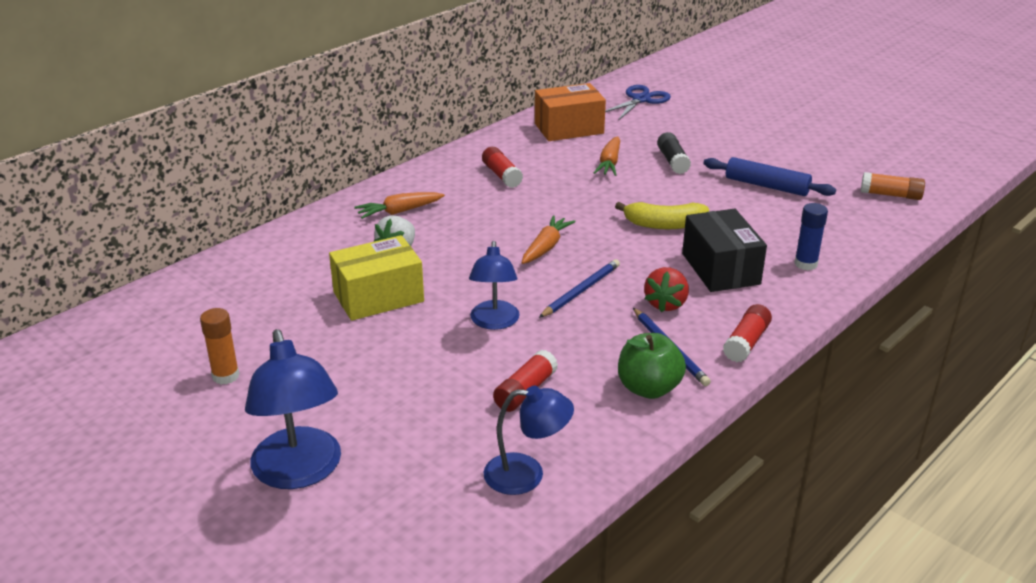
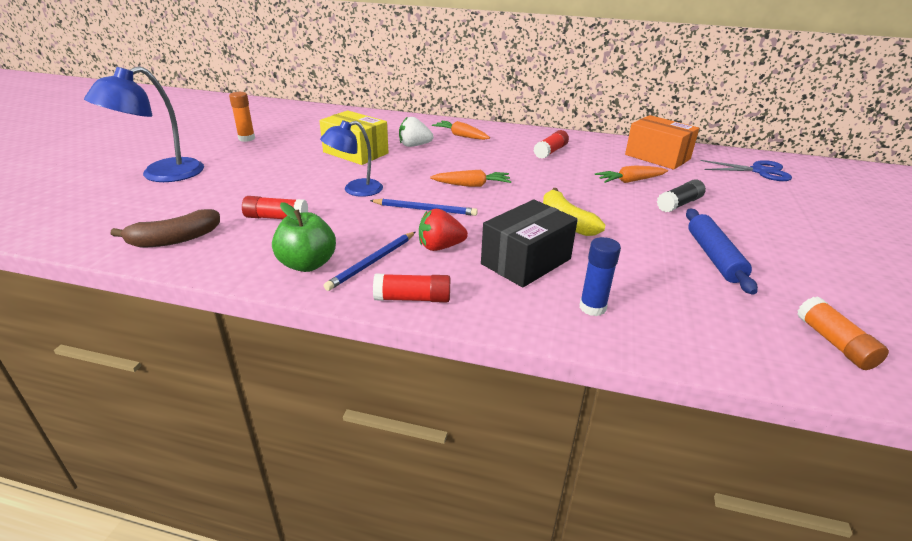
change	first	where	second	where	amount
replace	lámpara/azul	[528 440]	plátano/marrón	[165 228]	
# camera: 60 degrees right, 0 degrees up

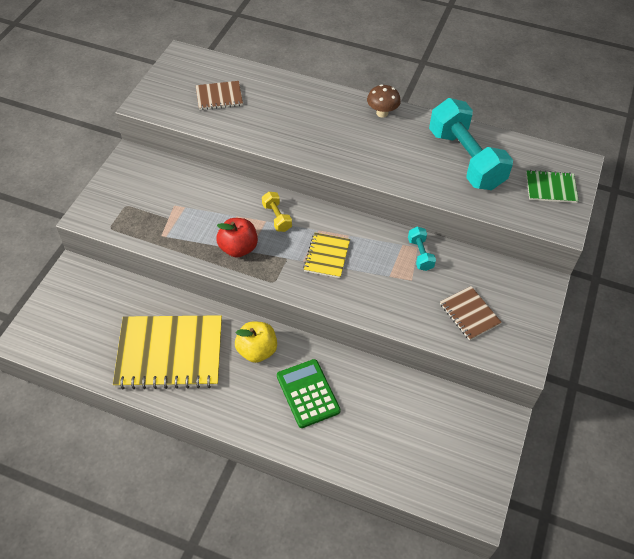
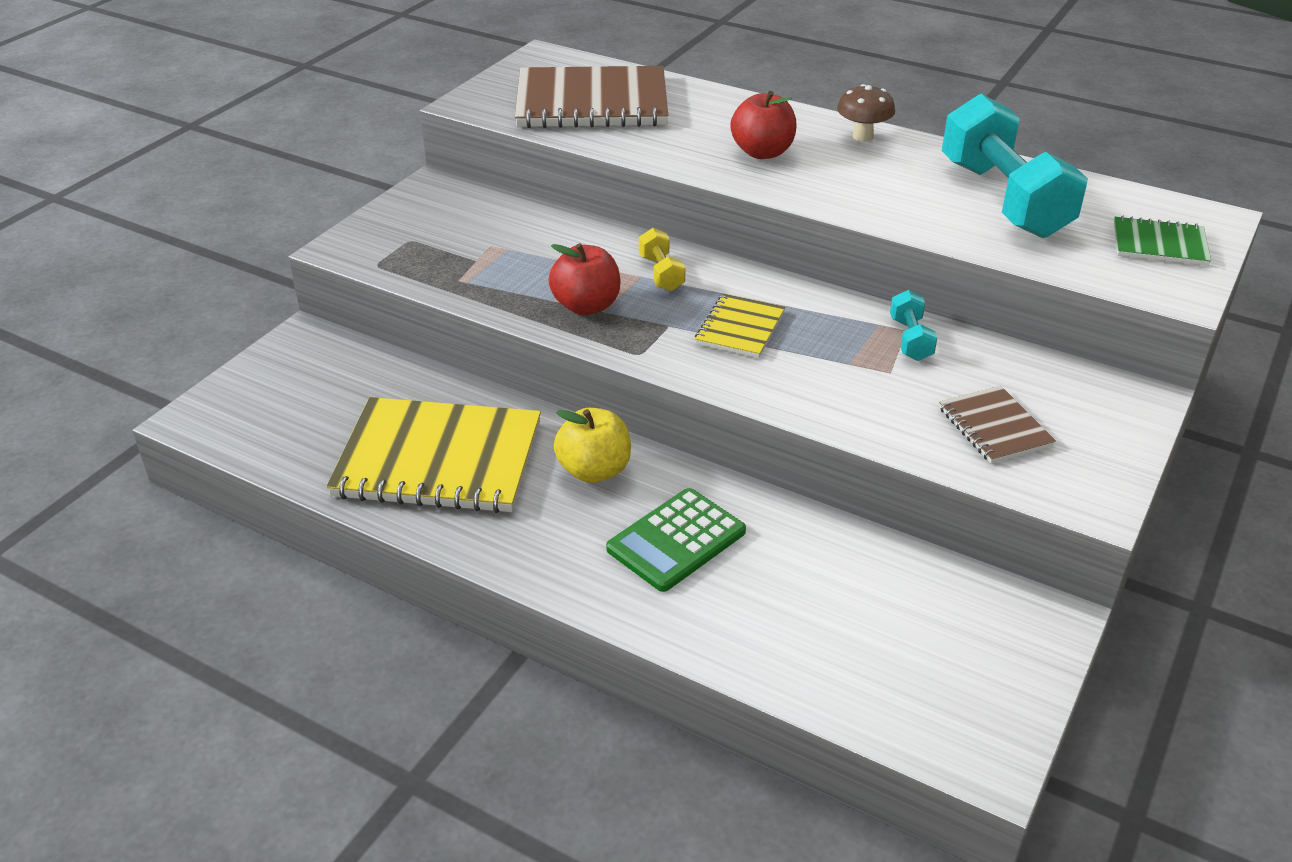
change	first	where	second	where	amount
resize	cuaderno/marrón	[219 95]		[591 97]	x2.03
rotate	calculadora/verde	[309 393]		[676 540]	120 degrees counterclockwise
insert			manzana/rojo	[763 125]	
# camera: 10 degrees right, 15 degrees down

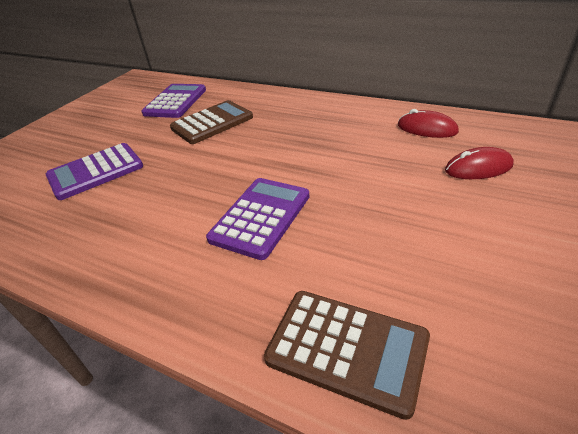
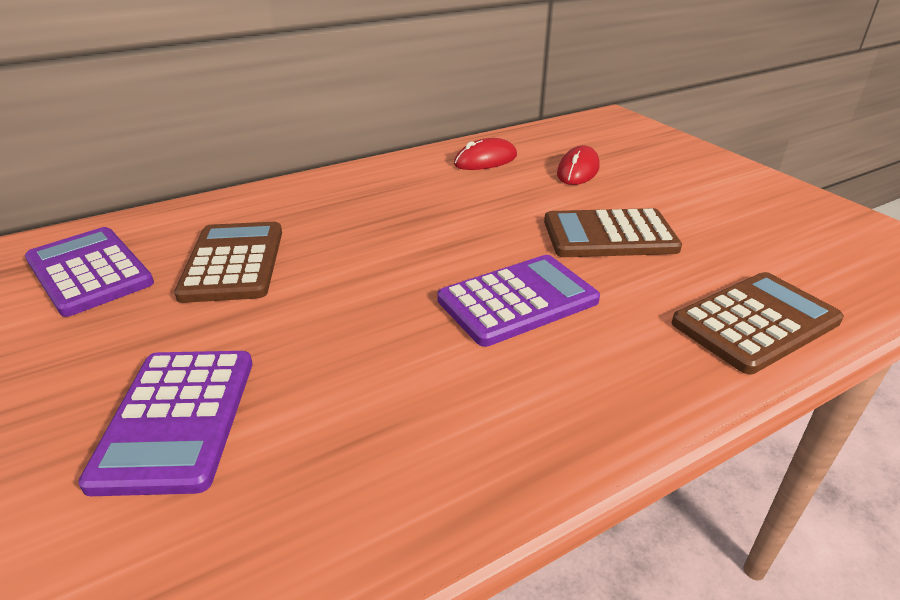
change	first	where	second	where	amount
rotate	calculadora/morado	[258 219]		[518 301]	90 degrees clockwise
insert			calculadora/marrón	[613 232]	
# camera: 60 degrees left, 5 degrees down

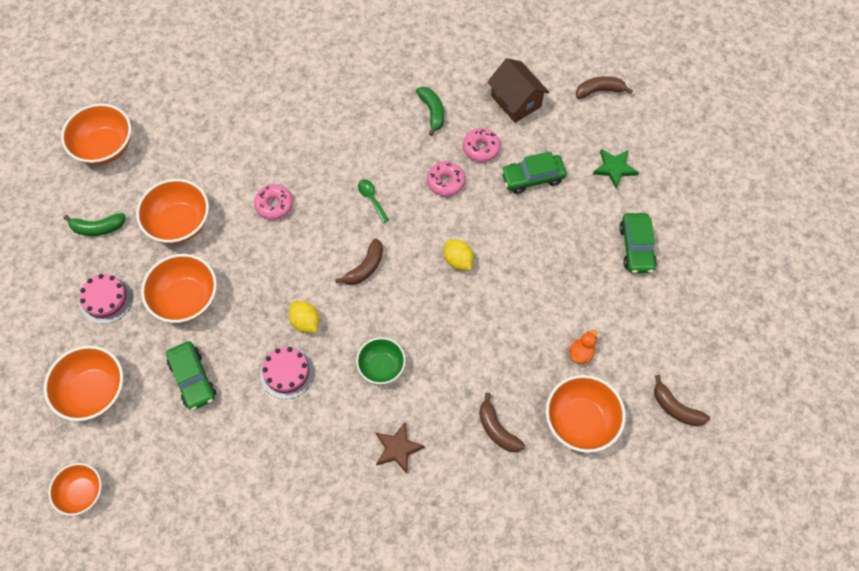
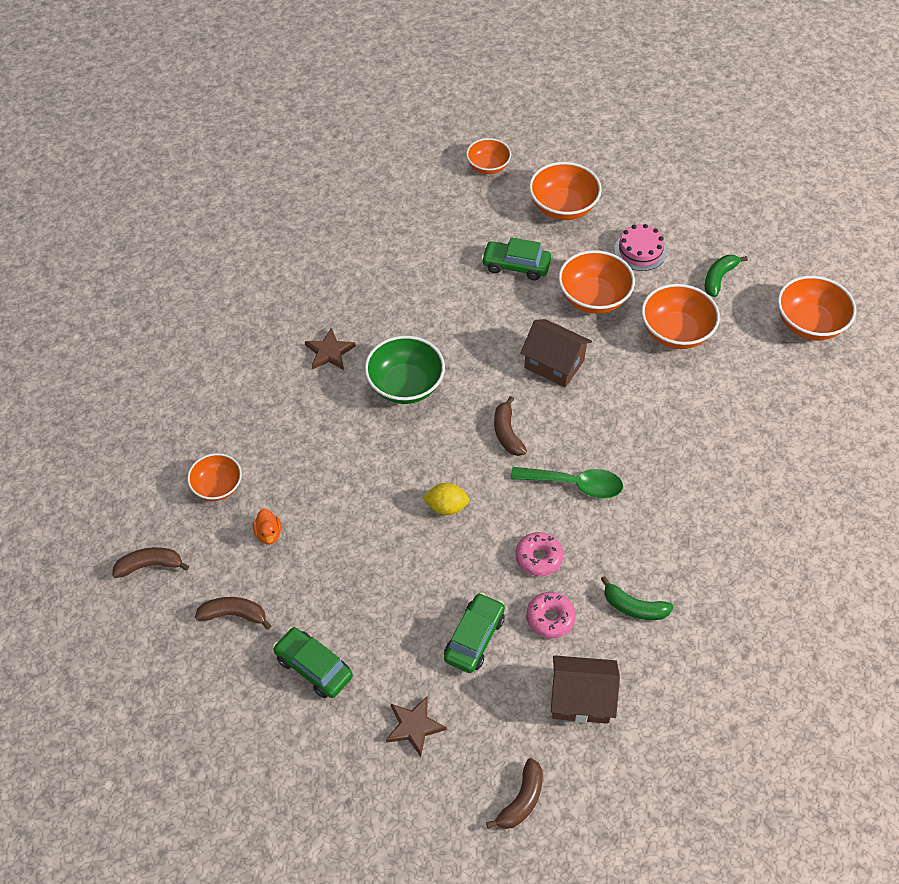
change	first	where	second	where	amount
recolor	estrella/verde	[616 168]	estrella/marrón	[416 726]	
resize	cuchara/verde	[373 201]		[567 482]	x1.79
delete	rosquilla/rosa	[273 202]			
delete	limón/amarillo	[304 317]			
resize	cuenco/verde	[381 360]		[405 370]	x1.56
delete	tarta/rosa	[287 373]			
resize	cuenco/naranja	[586 414]		[214 477]	x0.64
move	plátano/marrón	[502 422]		[233 613]	
insert			casa/marrón	[556 353]	
# camera: 130 degrees right, 10 degrees down

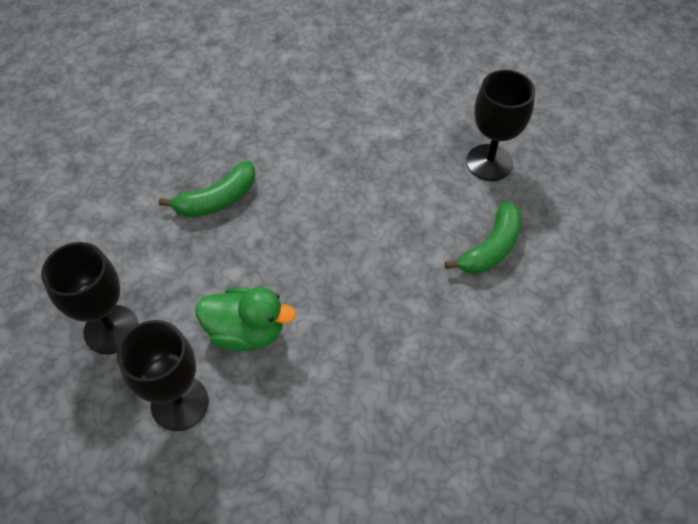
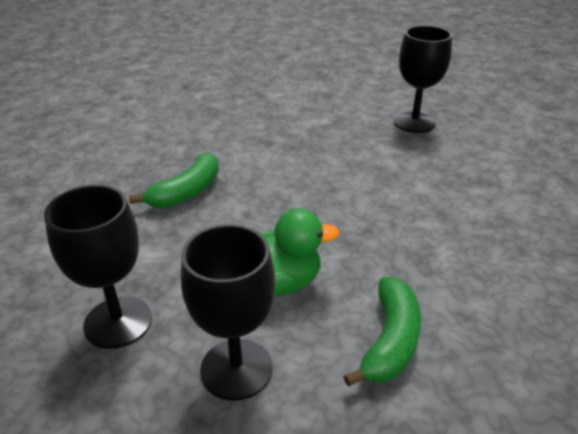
change	first	where	second	where	amount
move	plátano/verde	[483 237]		[382 332]	
# camera: 20 degrees left, 20 degrees down

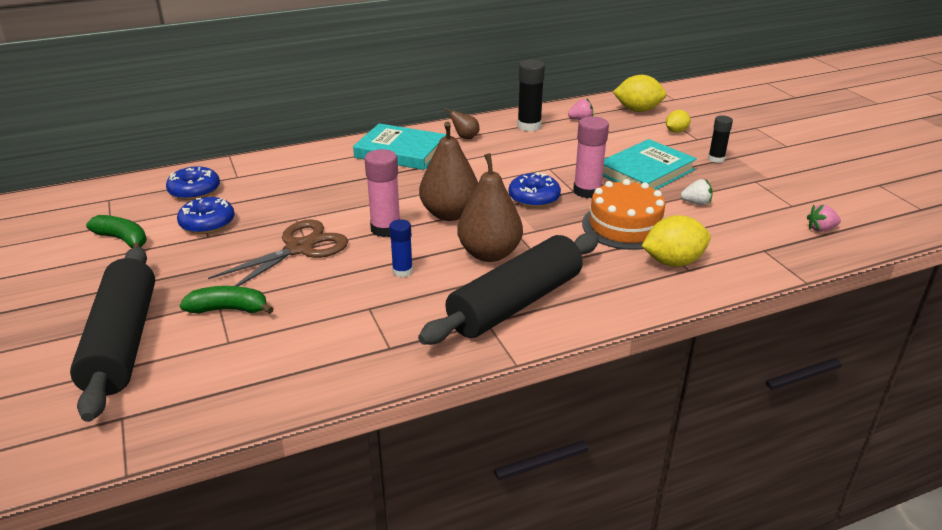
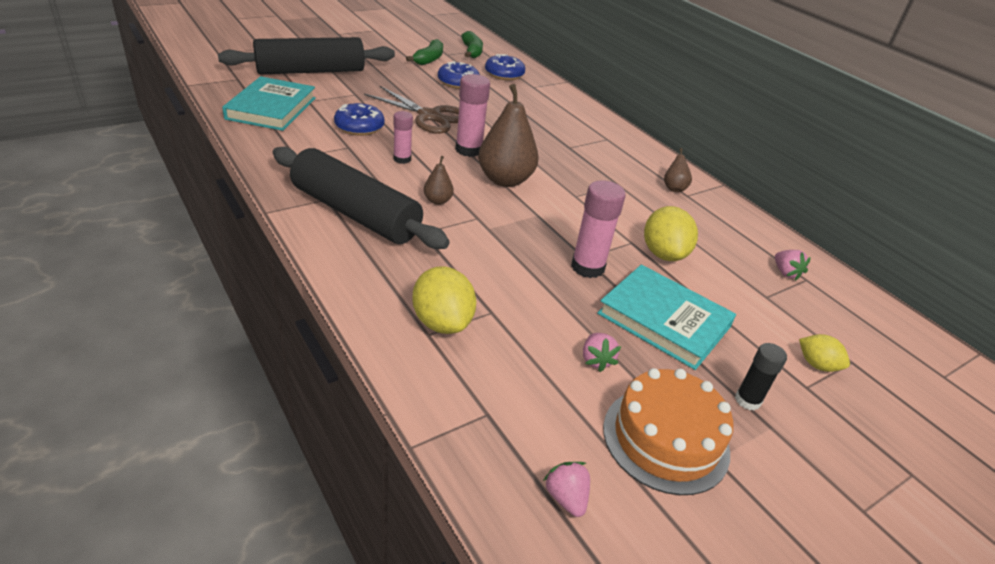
change	first	where	second	where	amount
delete	barra de pegamento/negro	[531 95]			
move	limón/amarillo	[640 93]		[671 233]	
move	libro/turquesa	[399 146]		[269 103]	
resize	pera/marrón	[490 207]		[439 180]	x0.47
move	rosquilla/azul	[535 190]		[359 119]	
move	tarta/naranja	[623 214]		[668 431]	
recolor	fresa/blanco	[697 192]	fresa/rosa	[602 352]	
recolor	barra de pegamento/azul	[401 248]	barra de pegamento/rosa	[403 137]	
move	plátano/verde	[227 300]		[472 44]	
# camera: 75 degrees right, 5 degrees up

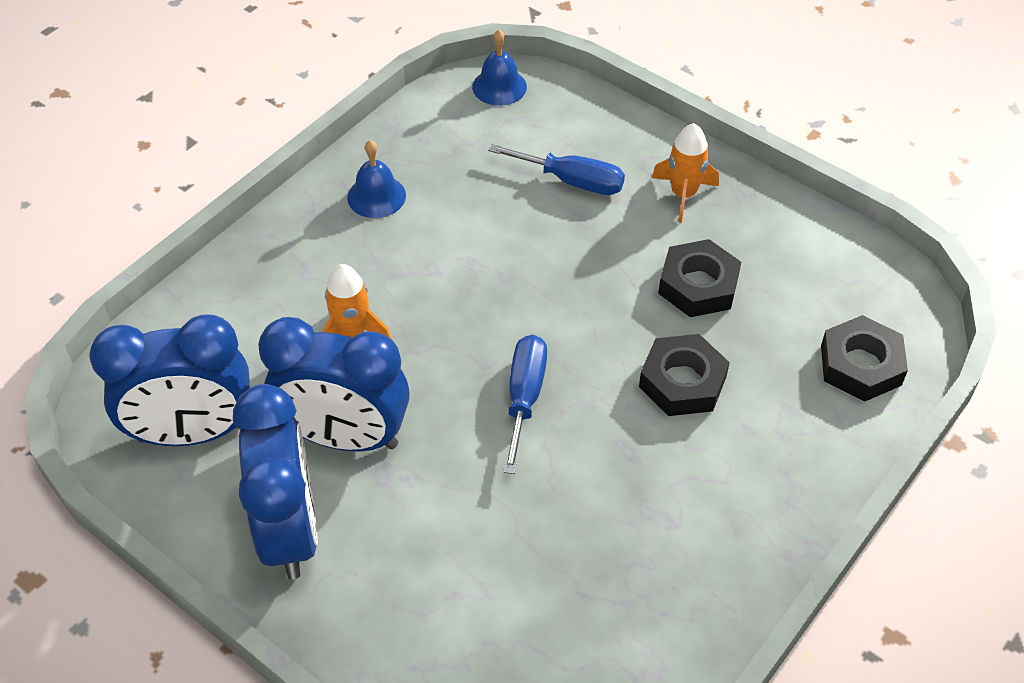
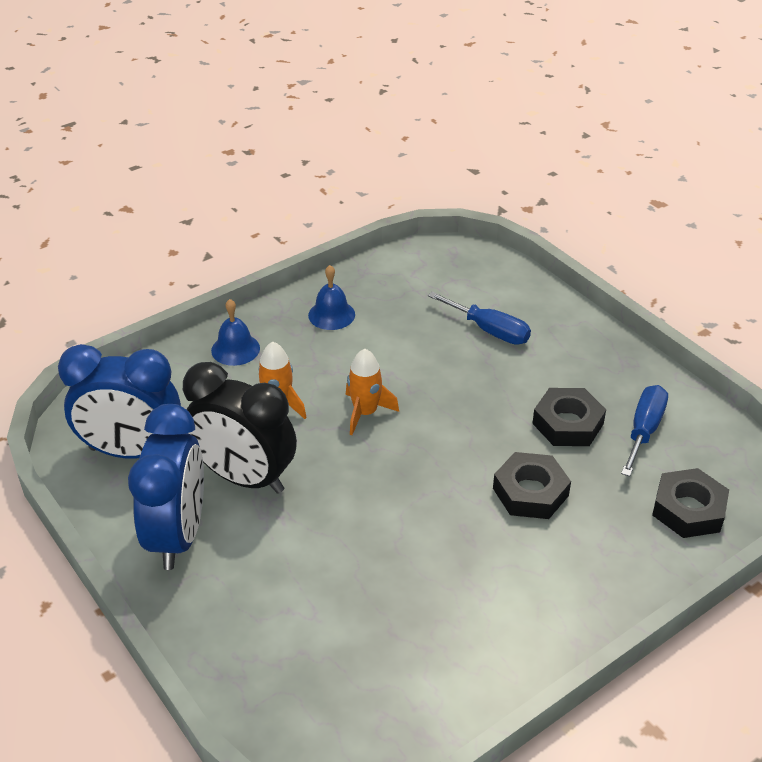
change	first	where	second	where	amount
move	campana/azul	[499 68]		[235 332]	
move	cohete/naranja	[685 173]		[372 392]	
recolor	despertador/azul	[334 384]	despertador/negro	[240 428]	
move	destornillador/azul	[525 404]		[644 431]	
# camera: 15 degrees right, 10 degrees down

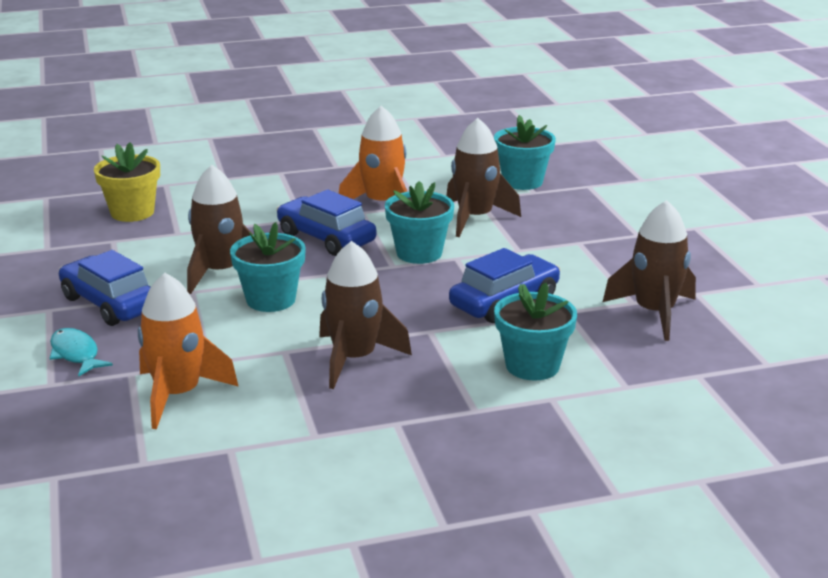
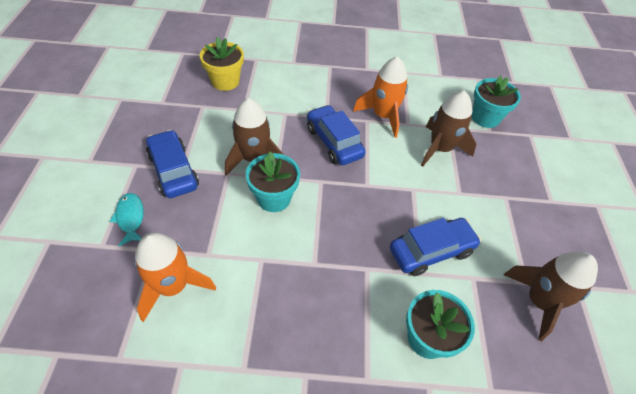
change	first	where	second	where	amount
delete	maceta/turquesa	[419 222]			
delete	cohete/marrón	[365 315]			
# camera: 15 degrees right, 25 degrees up

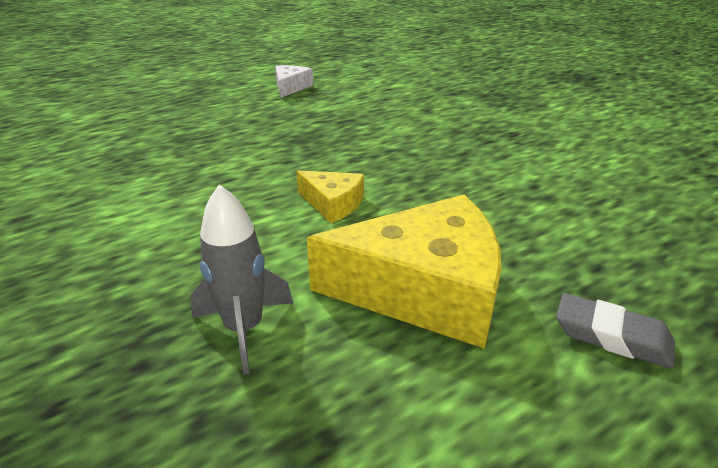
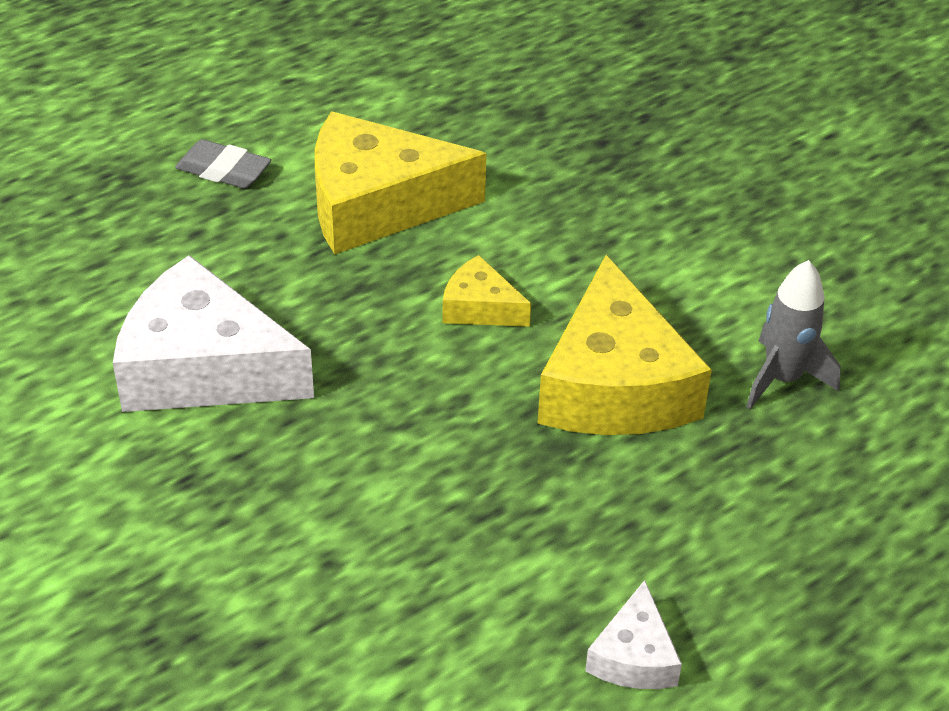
change	first	where	second	where	amount
move	cohete/gris	[241 279]		[793 334]	
insert			queso/blanco	[213 333]	
insert			queso/amarillo	[624 345]	
# camera: 175 degrees right, 10 degrees up

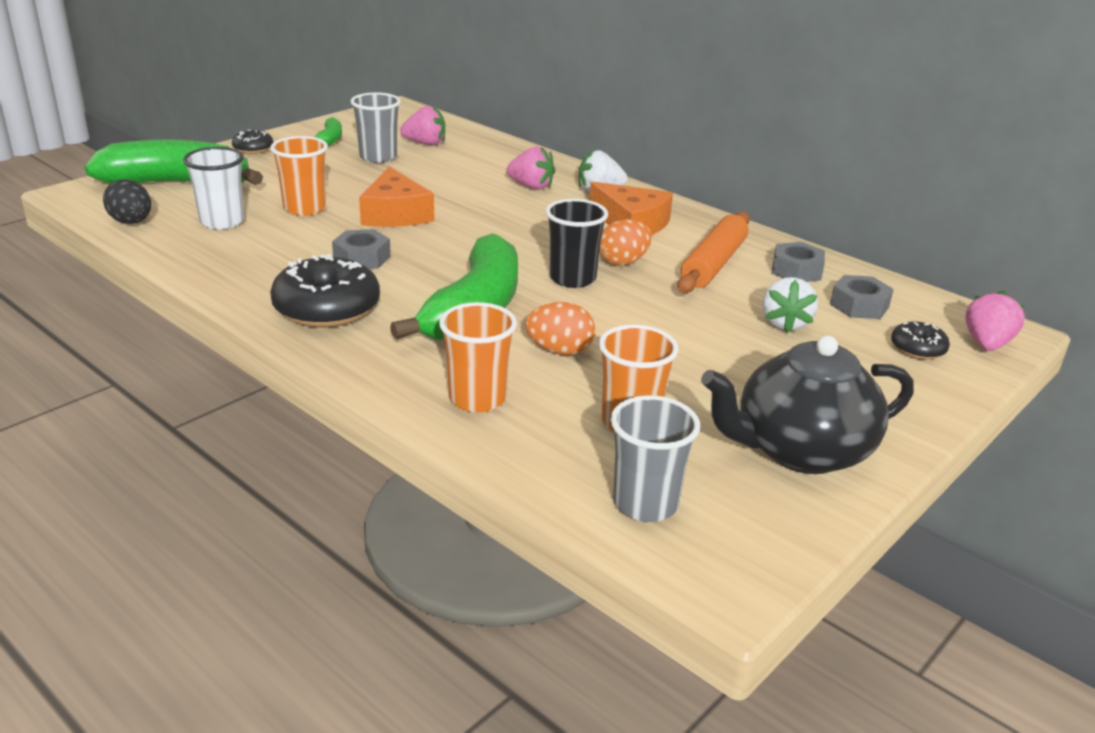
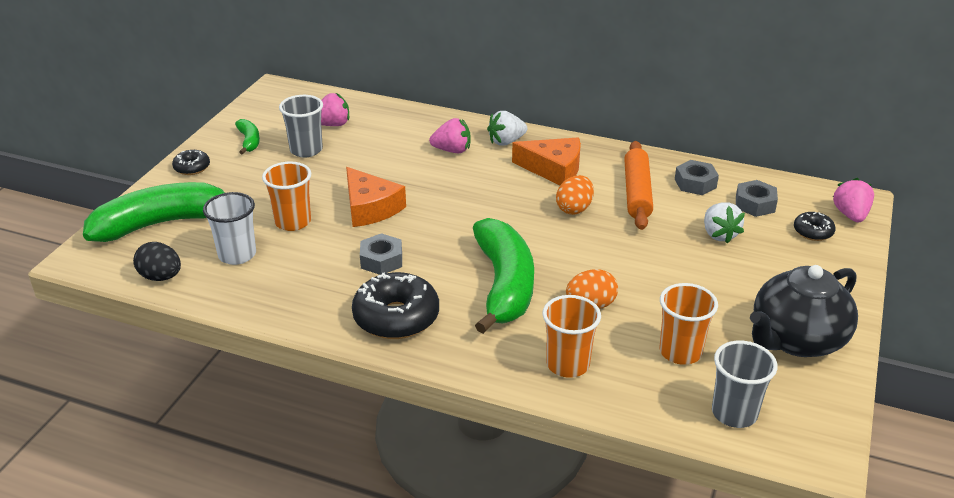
change	first	where	second	where	amount
delete	vaso/negro	[577 243]			
# camera: 20 degrees left, 5 degrees up

